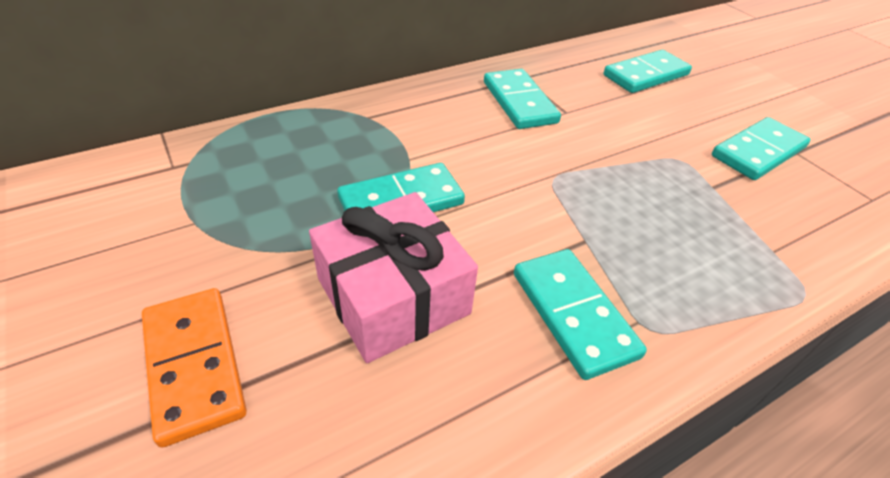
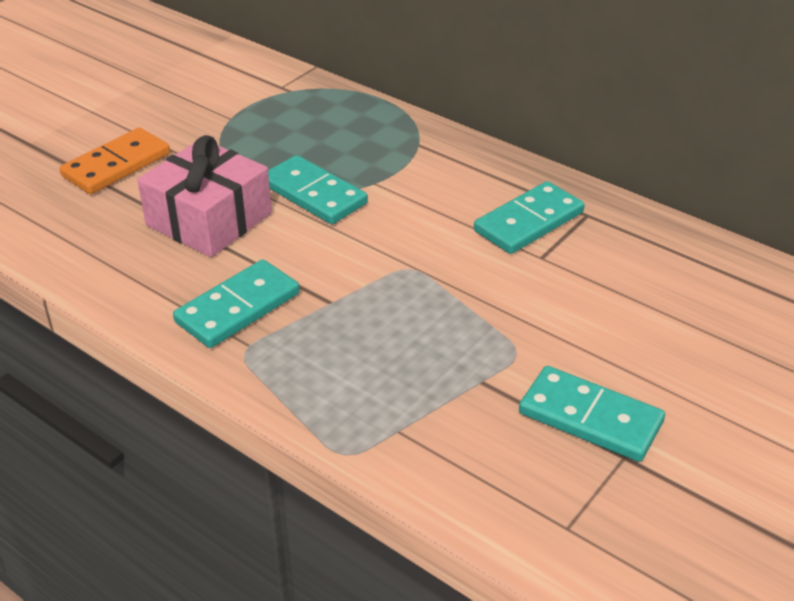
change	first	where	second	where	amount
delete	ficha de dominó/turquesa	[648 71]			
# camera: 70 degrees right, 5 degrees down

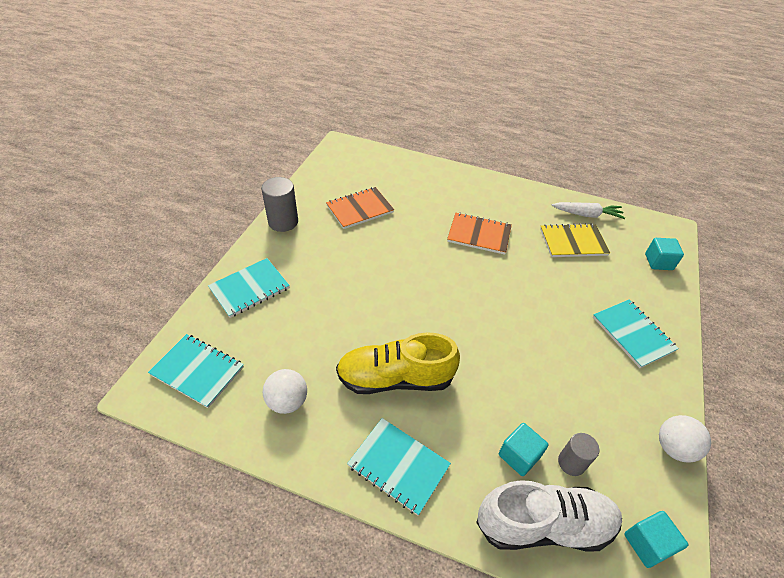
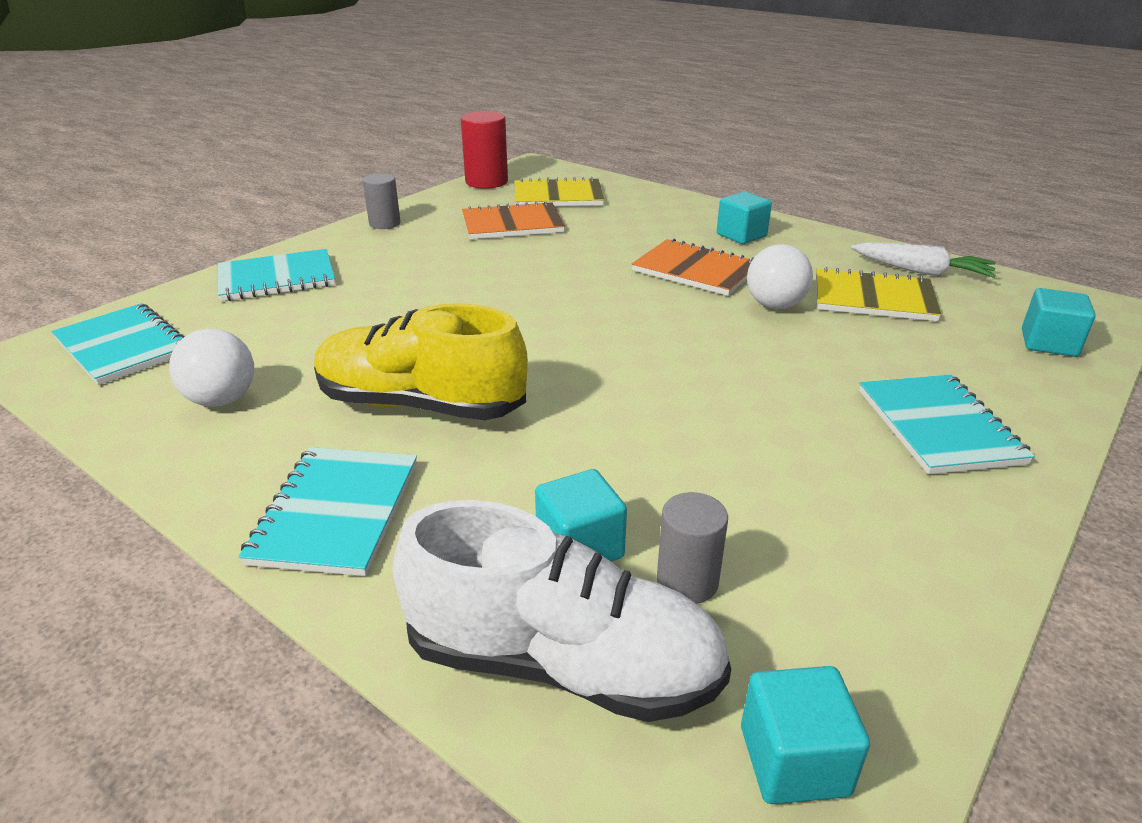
change	first	where	second	where	amount
resize	cilindro/gris	[279 204]		[381 201]	x0.64
move	pelota/blanco	[685 439]		[780 276]	
rotate	cuaderno/turquesa	[399 467]		[327 511]	45 degrees clockwise
insert			cilindro/rojo	[484 150]	
insert			cuaderno/amarillo	[559 191]	
insert			cubo/turquesa	[744 218]	
# camera: 20 degrees right, 15 degrees down

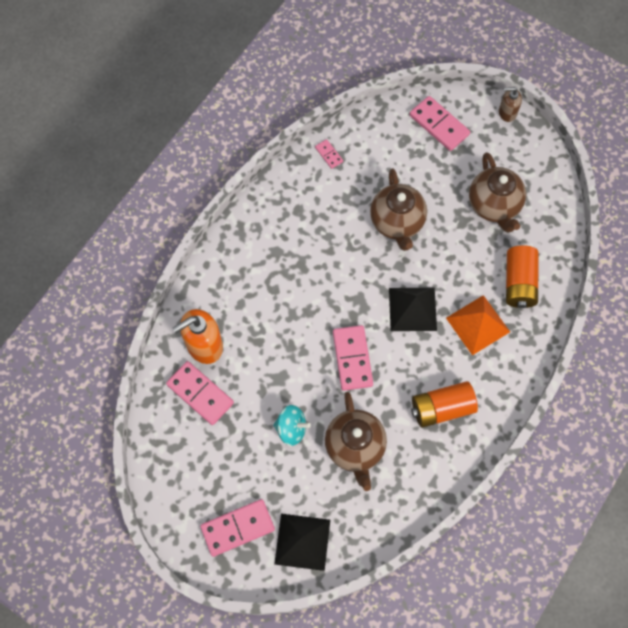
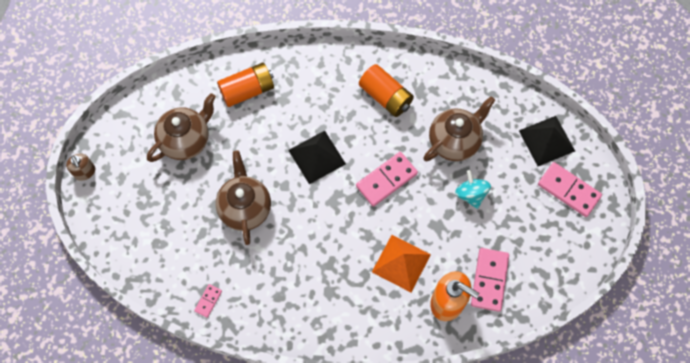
change	first	where	second	where	amount
delete	ficha de dominó/rosa	[440 123]			
rotate	tetera/marrón	[398 209]		[243 198]	60 degrees counterclockwise
move	pirámide/naranja	[478 325]		[401 263]	
# camera: 120 degrees left, 0 degrees up

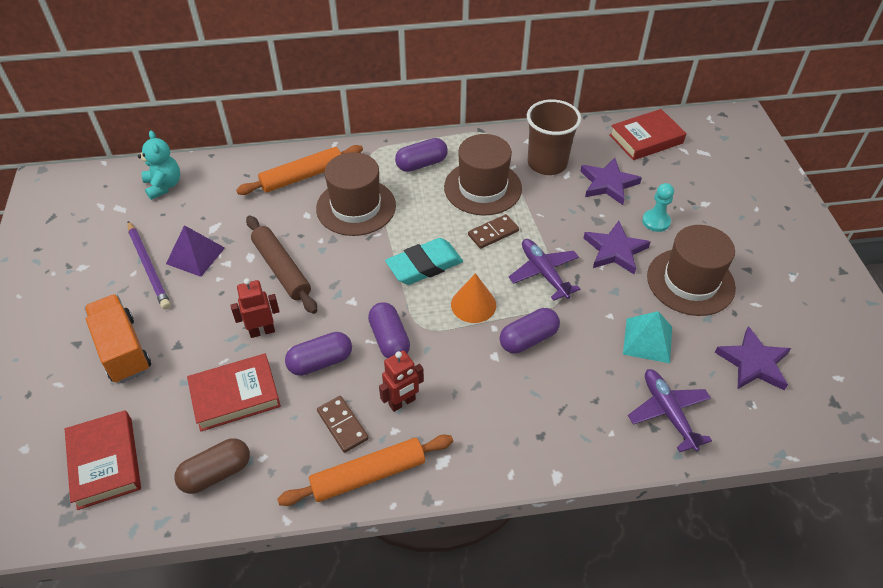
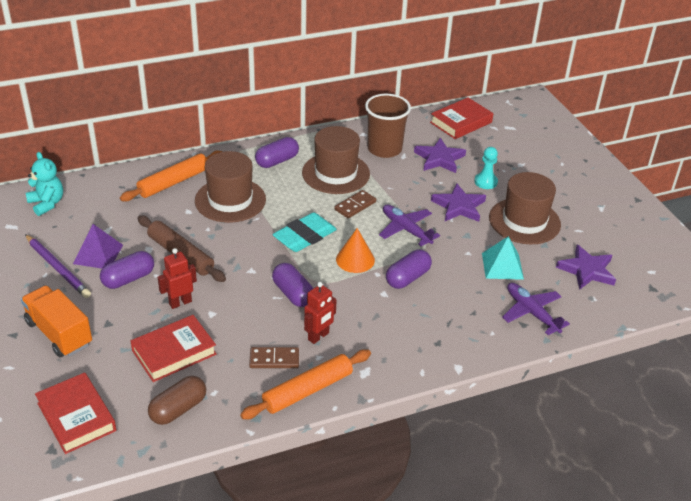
change	first	where	second	where	amount
move	cápsula/morado	[318 354]		[127 270]	
rotate	ficha de dominó/marrón	[343 424]		[274 357]	45 degrees counterclockwise
# camera: 15 degrees left, 10 degrees down

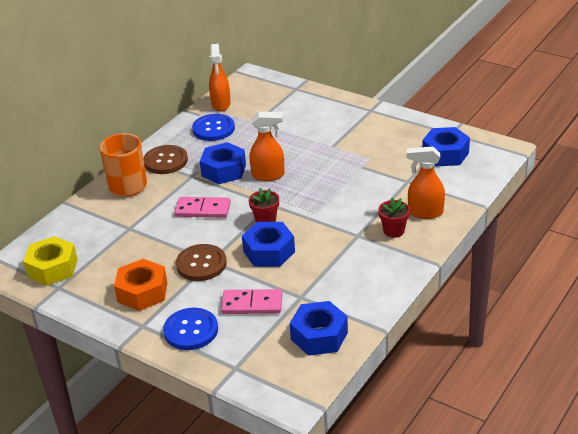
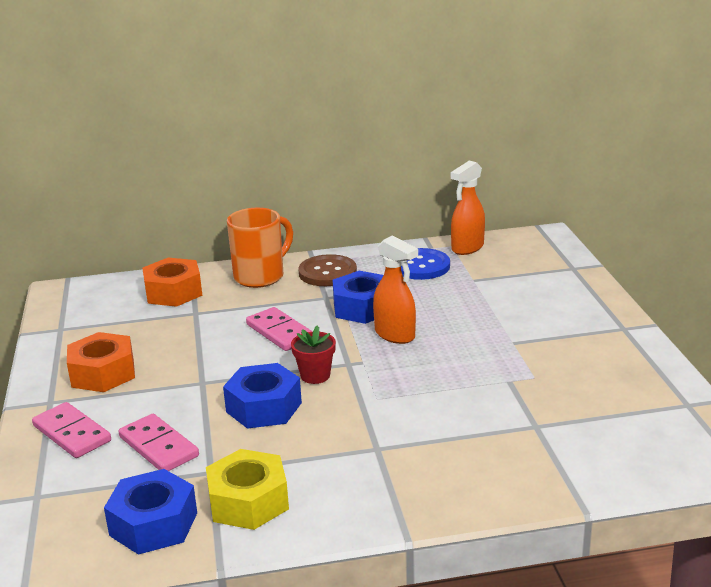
change	first	where	second	where	amount
delete	tuerca/azul	[446 146]			
delete	pulverizador/naranja	[426 182]			
delete	maceta/rojo	[394 218]			
move	tuerca/amarillo	[50 261]		[247 489]	
delete	botón/marrón	[201 262]			
replace	botón/azul	[190 329]	ficha de dominó/rosa	[71 430]	
insert			tuerca/naranja	[172 282]	
# camera: 45 degrees right, 10 degrees down

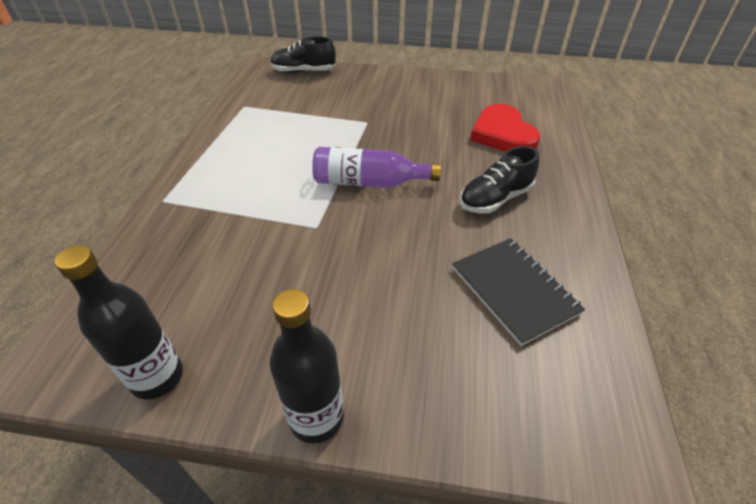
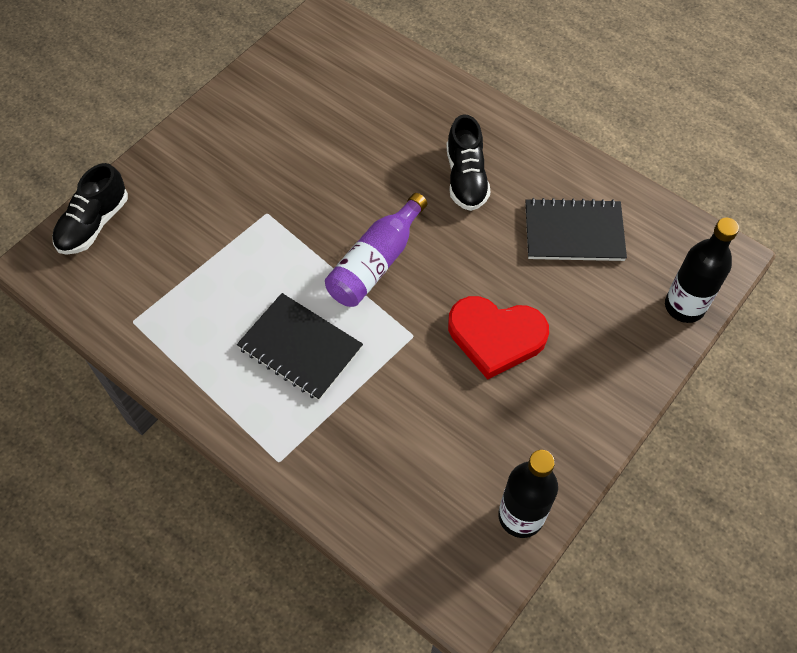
change	first	where	second	where	amount
move	corazón/rojo	[505 128]		[498 338]	
move	botella/negro	[307 366]		[702 270]	
insert			cuaderno/negro	[300 347]	
# camera: 60 degrees left, 15 degrees up

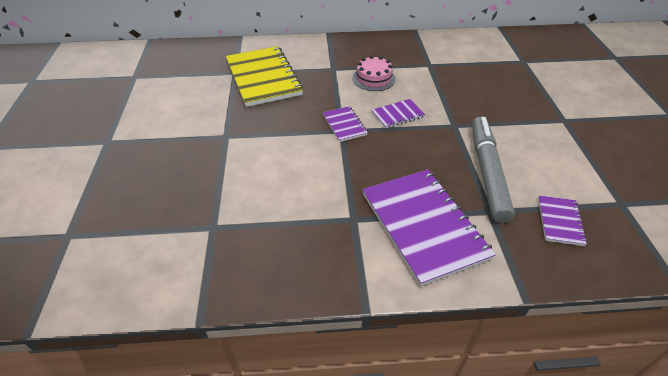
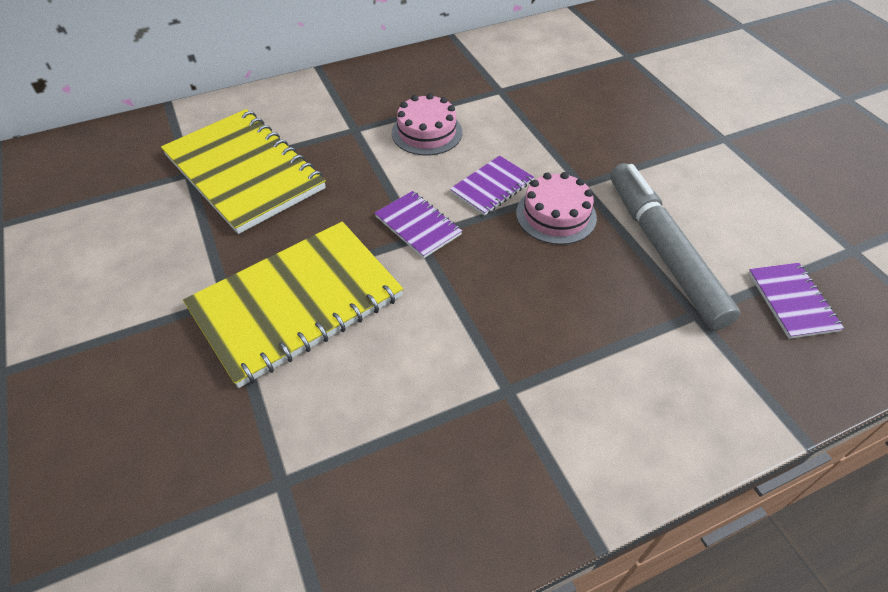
change	first	where	second	where	amount
delete	cuaderno/morado	[429 228]			
insert			tarta/rosa	[556 208]	
insert			cuaderno/amarillo	[293 304]	
# camera: 20 degrees left, 5 degrees up

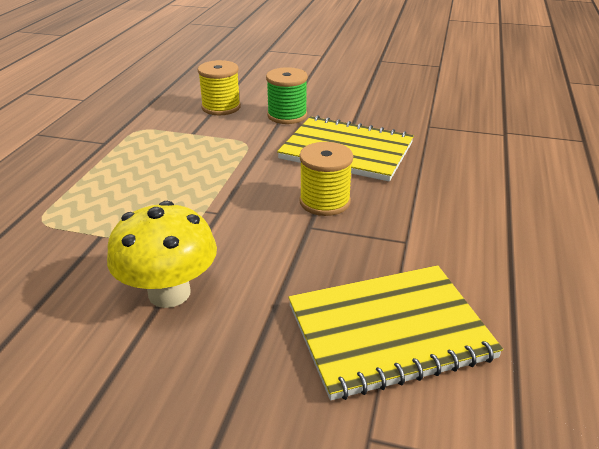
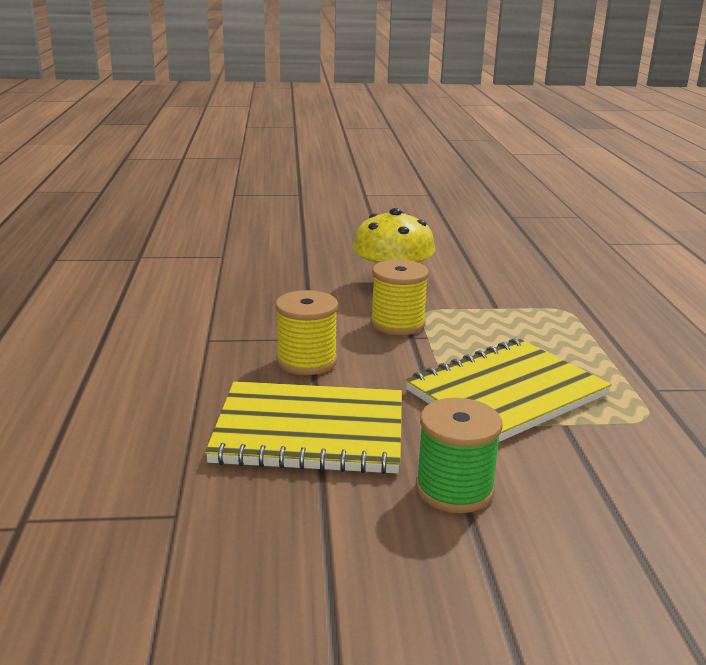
change	first	where	second	where	amount
move	carrete/amarillo	[219 87]		[399 297]	
move	cuaderno/amarillo	[395 332]		[508 390]	
# camera: 160 degrees right, 10 degrees down

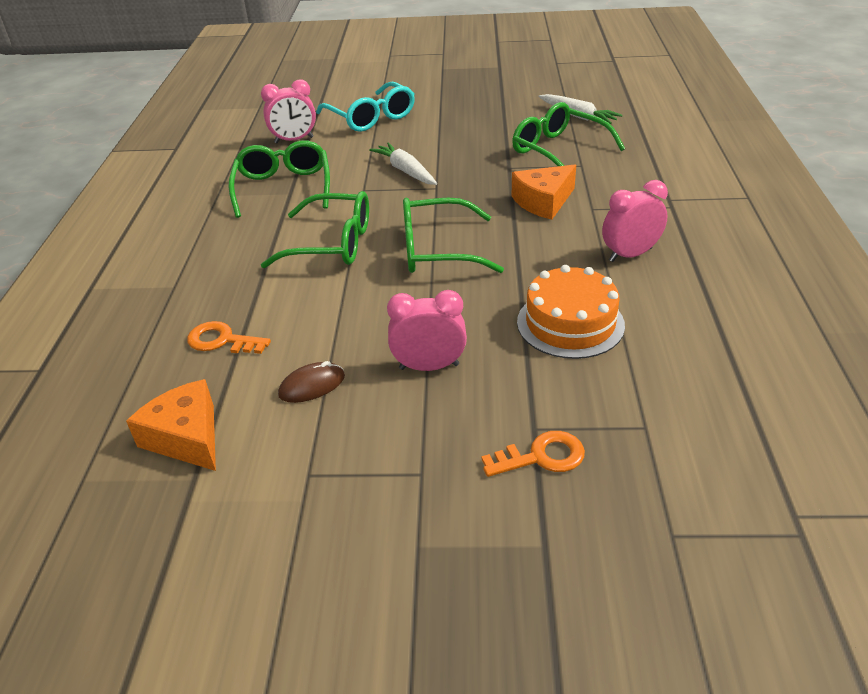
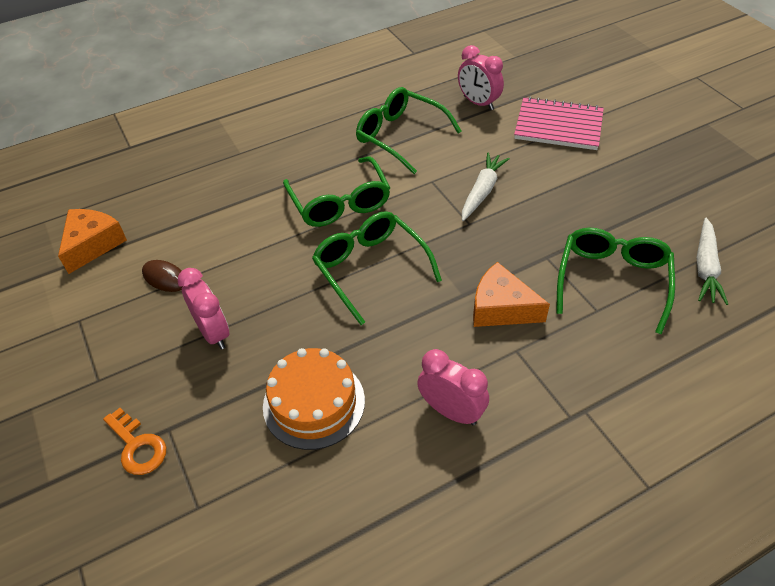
change	first	where	second	where	amount
replace	gafas/turquesa	[365 107]	cuaderno/rosa	[559 123]	
rotate	gafas/verde	[279 179]		[409 130]	105 degrees counterclockwise
delete	llave/naranja	[229 337]			
# camera: 60 degrees right, 10 degrees up

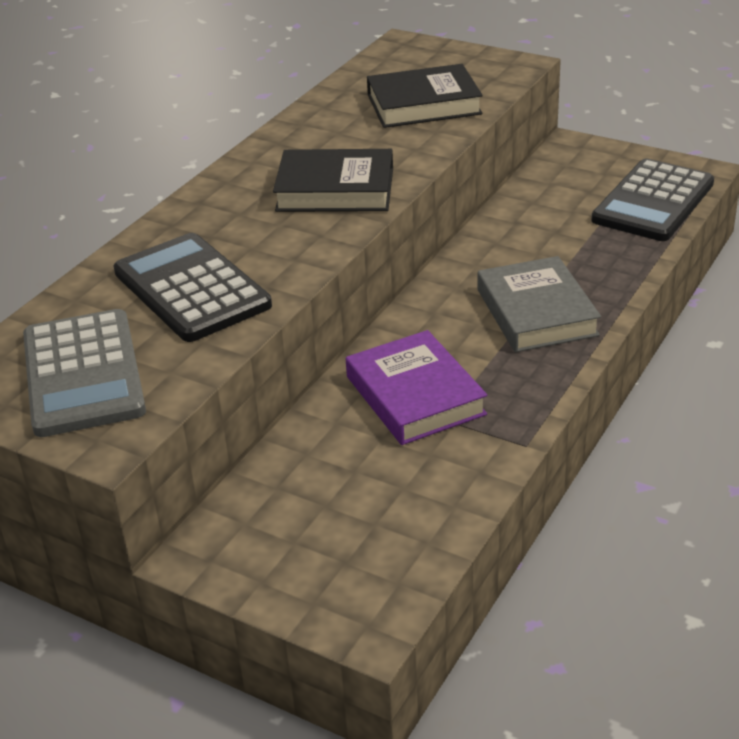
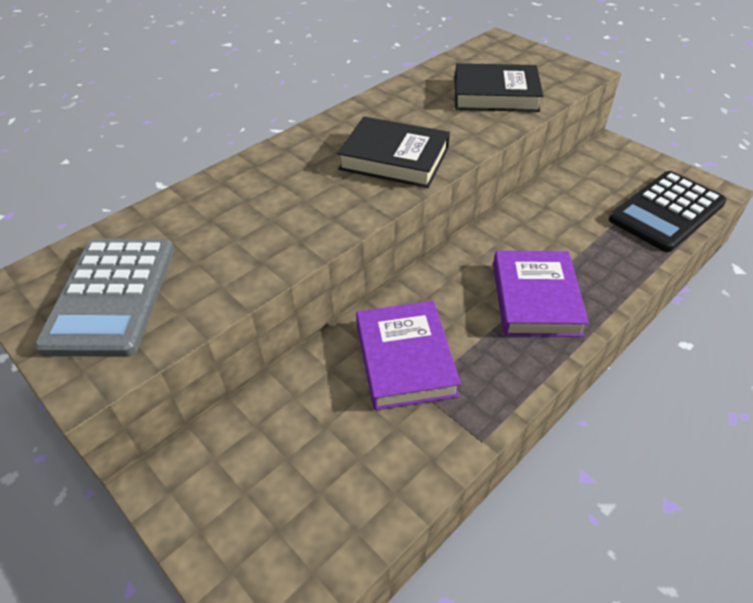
change	first	where	second	where	amount
delete	calculadora/negro	[193 287]			
recolor	libro/gris	[539 304]	libro/morado	[541 294]	
# camera: 15 degrees right, 10 degrees up

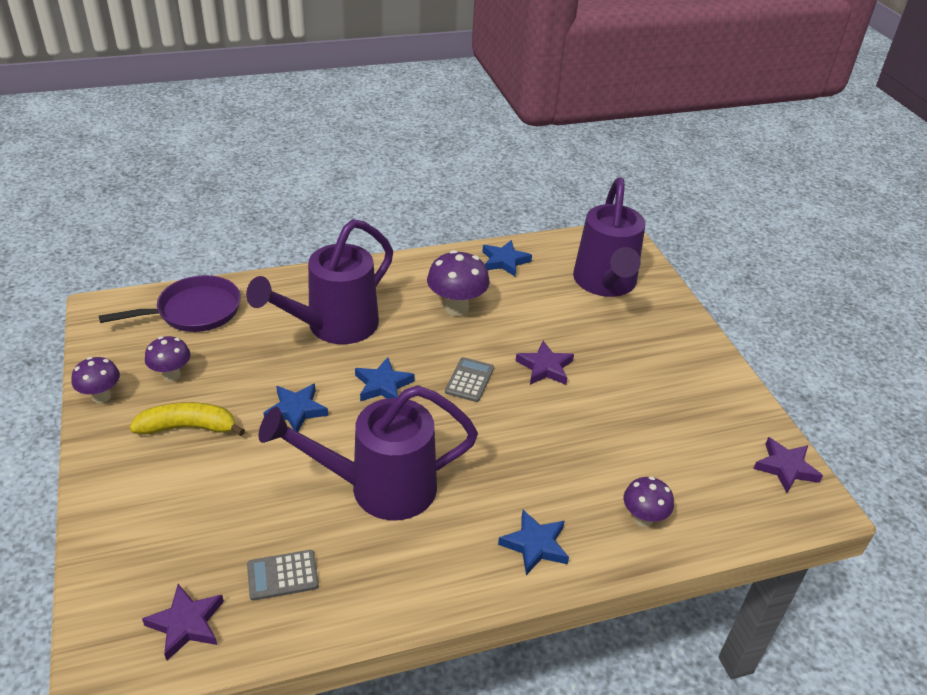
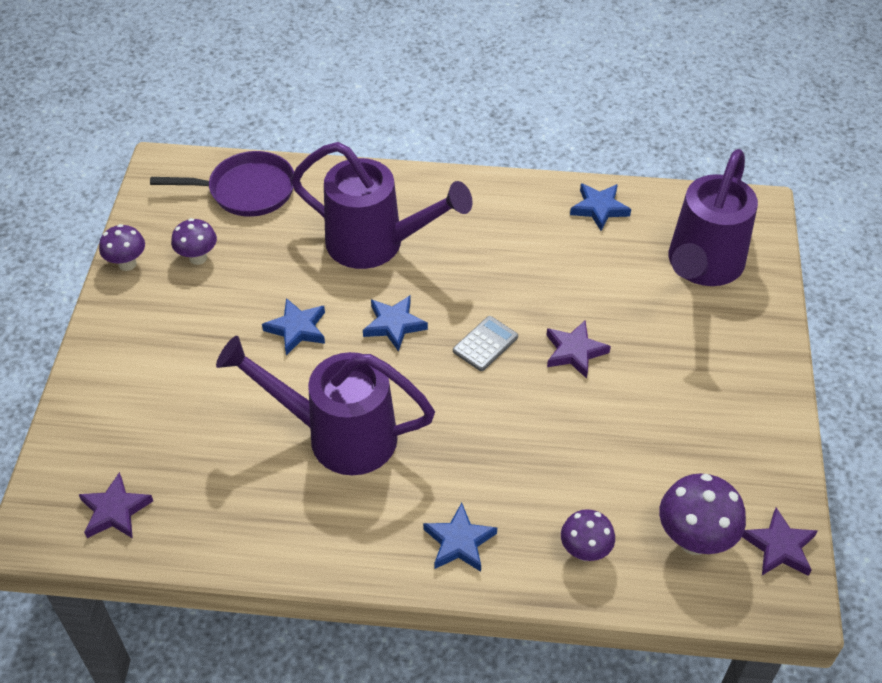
change	first	where	second	where	amount
rotate	regadera/morado	[319 281]		[382 205]	135 degrees counterclockwise
move	seta/morado	[458 283]		[702 514]	
delete	plátano/amarillo	[187 419]			
delete	calculadora/gris	[283 575]			
# camera: 25 degrees right, 10 degrees up

